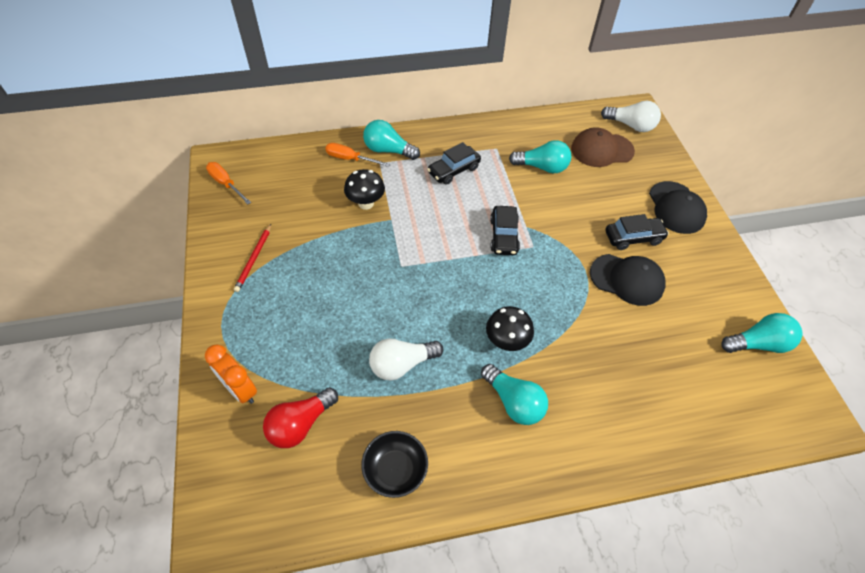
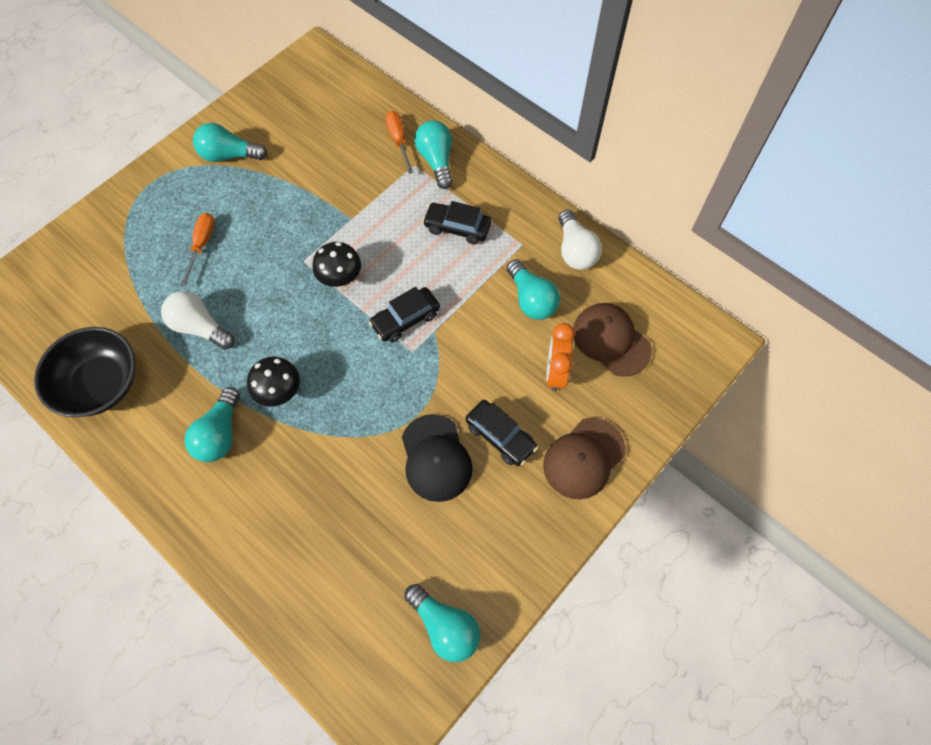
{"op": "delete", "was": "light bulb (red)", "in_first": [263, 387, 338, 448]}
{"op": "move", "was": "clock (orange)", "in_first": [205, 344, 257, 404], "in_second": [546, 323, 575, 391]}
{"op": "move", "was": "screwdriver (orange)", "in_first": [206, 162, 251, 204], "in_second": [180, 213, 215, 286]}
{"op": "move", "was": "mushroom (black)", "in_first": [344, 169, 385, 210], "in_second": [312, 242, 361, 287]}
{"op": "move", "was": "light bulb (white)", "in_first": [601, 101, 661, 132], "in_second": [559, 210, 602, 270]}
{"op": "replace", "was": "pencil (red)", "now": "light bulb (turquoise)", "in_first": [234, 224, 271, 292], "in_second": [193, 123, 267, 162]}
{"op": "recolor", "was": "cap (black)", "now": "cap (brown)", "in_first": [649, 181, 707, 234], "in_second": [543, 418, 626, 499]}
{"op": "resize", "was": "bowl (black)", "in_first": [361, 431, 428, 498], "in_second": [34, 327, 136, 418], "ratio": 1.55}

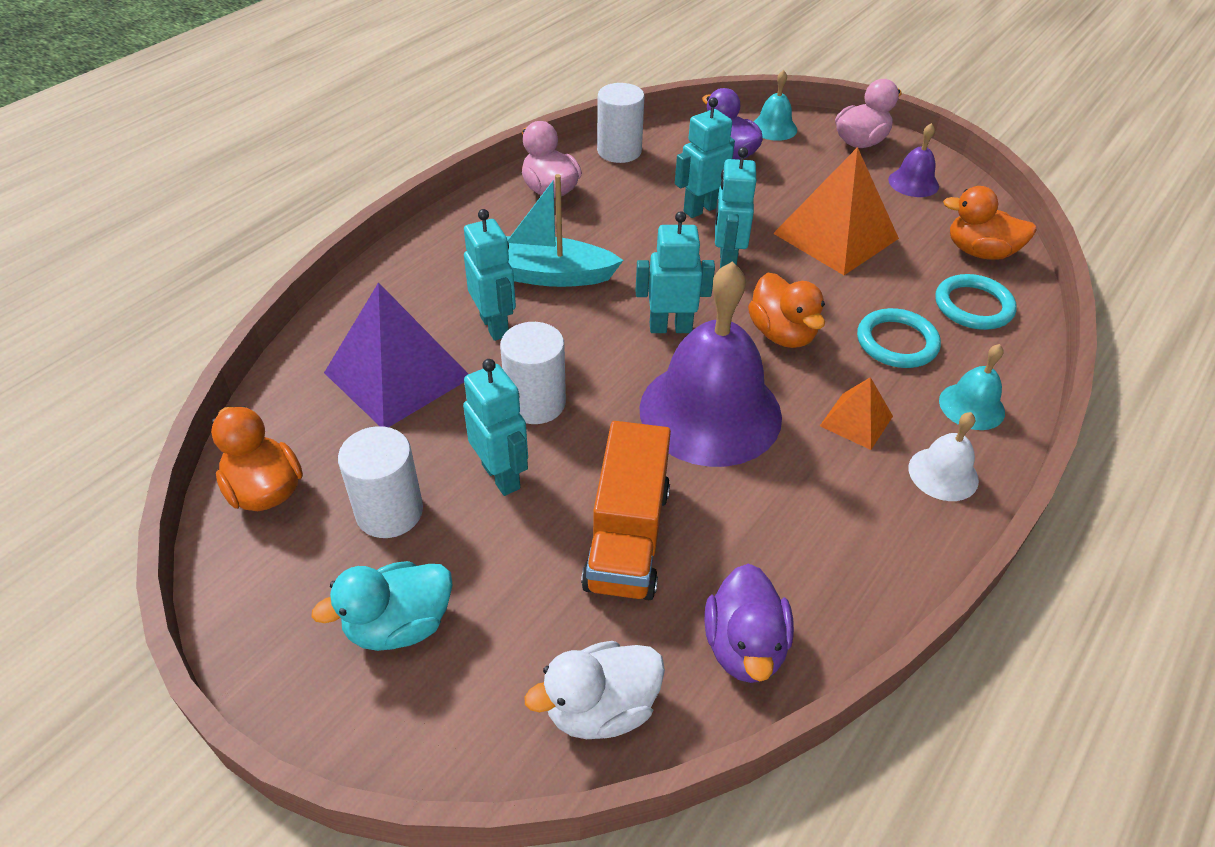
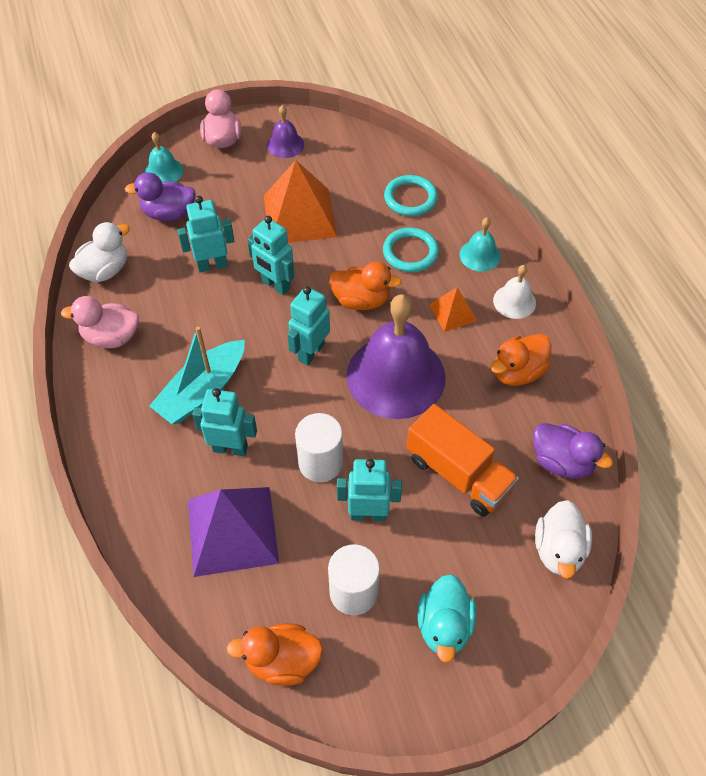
{"op": "move", "was": "duck (orange)", "in_first": [943, 186, 1037, 260], "in_second": [491, 334, 552, 386]}
{"op": "replace", "was": "cylinder (white)", "now": "duck (white)", "in_first": [597, 83, 645, 163], "in_second": [69, 222, 130, 282]}
{"op": "rotate", "was": "robot (turquoise)", "in_first": [675, 97, 735, 218], "in_second": [177, 196, 234, 273], "clockwise": 75}

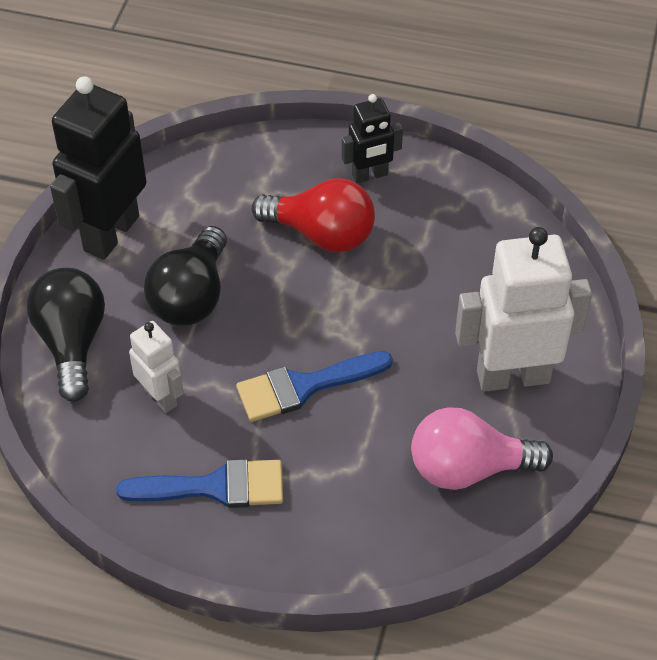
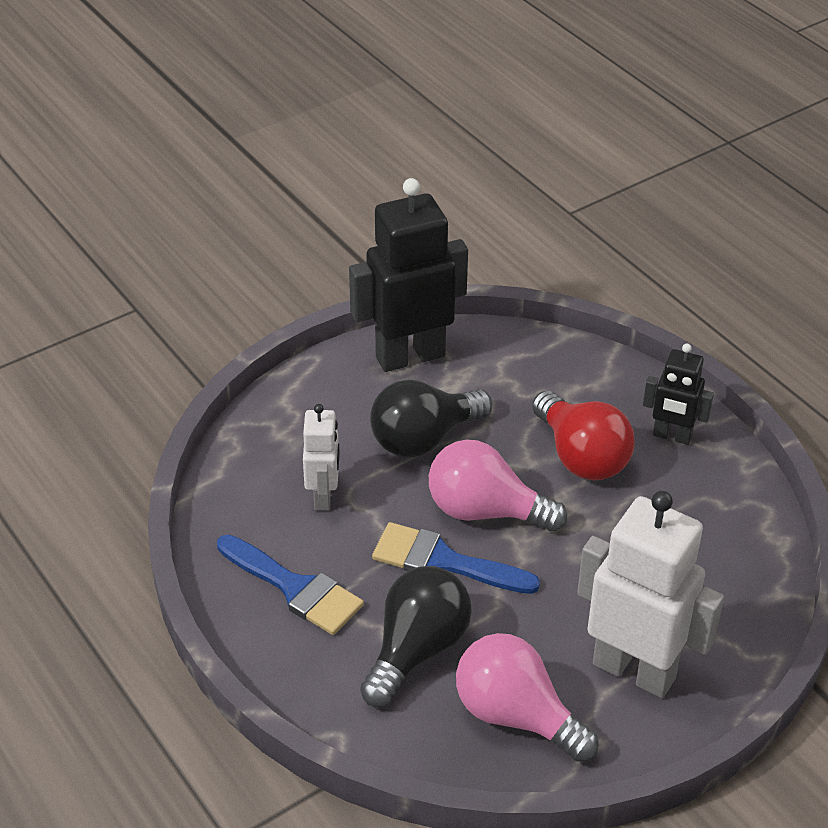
{"op": "insert", "now": "light bulb (pink)", "in_second": [429, 439, 567, 532]}
{"op": "move", "was": "light bulb (black)", "in_first": [27, 268, 105, 402], "in_second": [360, 566, 472, 707]}

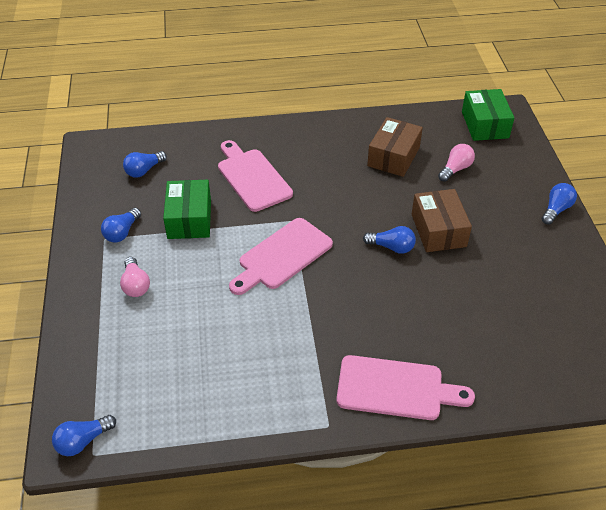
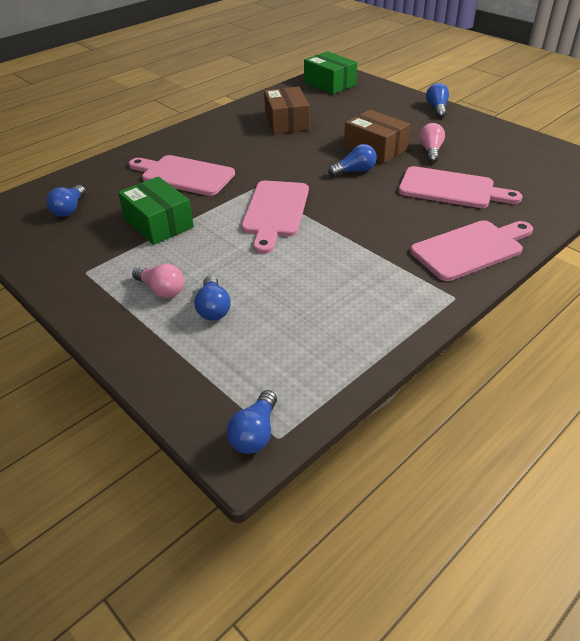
{"op": "insert", "now": "cutting board (pink)", "in_second": [398, 166, 522, 208]}
{"op": "move", "was": "light bulb (blue)", "in_first": [101, 208, 141, 243], "in_second": [194, 276, 230, 321]}
{"op": "move", "was": "light bulb (pink)", "in_first": [438, 144, 475, 182], "in_second": [419, 123, 445, 163]}

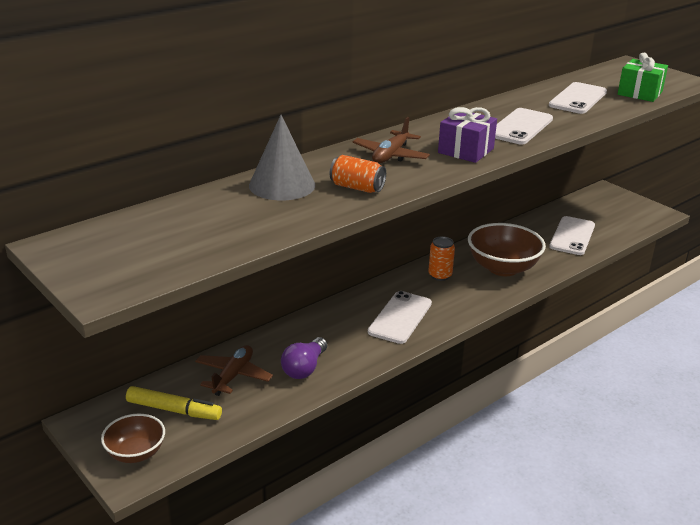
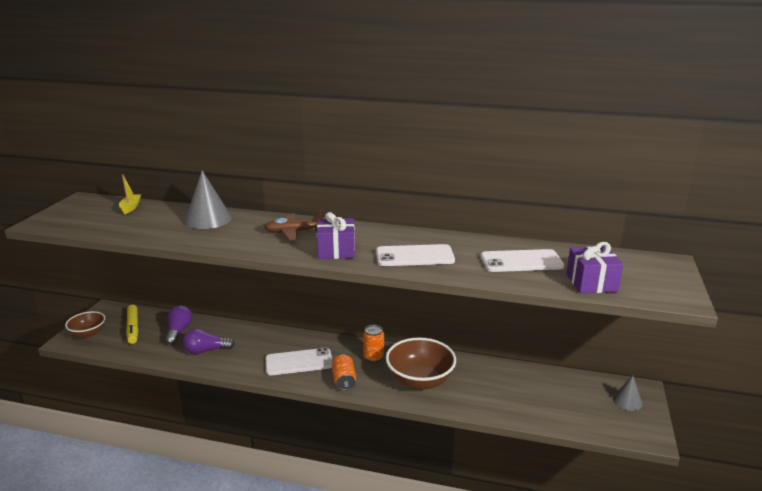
{"op": "delete", "was": "phone (white)", "in_first": [549, 216, 595, 255]}
{"op": "insert", "now": "boat (yellow)", "in_second": [119, 174, 141, 214]}
{"op": "insert", "now": "cone (grey)", "in_second": [613, 376, 642, 411]}
{"op": "move", "was": "can (orange)", "in_first": [330, 155, 386, 193], "in_second": [332, 354, 356, 391]}
{"op": "replace", "was": "plane (brown)", "now": "light bulb (purple)", "in_first": [195, 345, 273, 396], "in_second": [165, 305, 193, 345]}
{"op": "recolor", "was": "gift (green)", "now": "gift (purple)", "in_first": [618, 53, 668, 102], "in_second": [566, 242, 623, 293]}

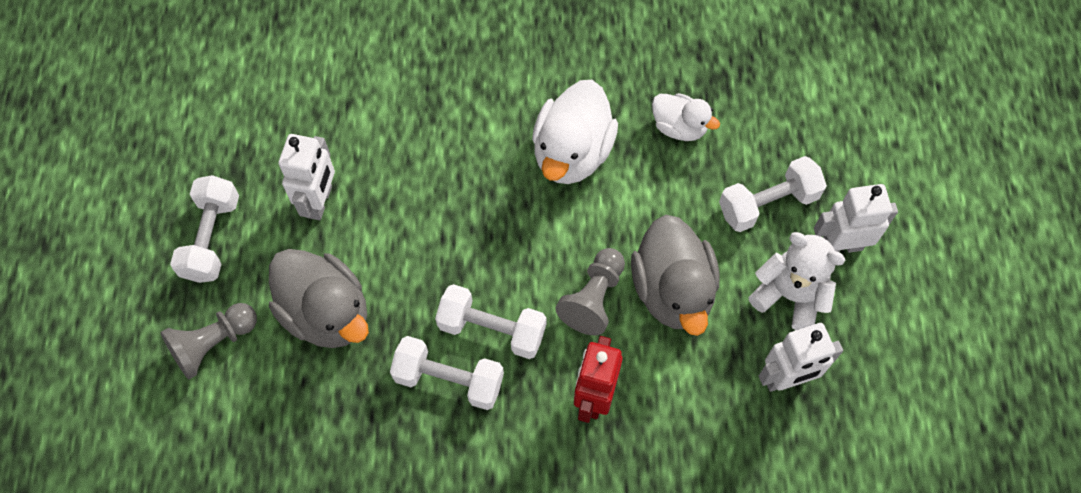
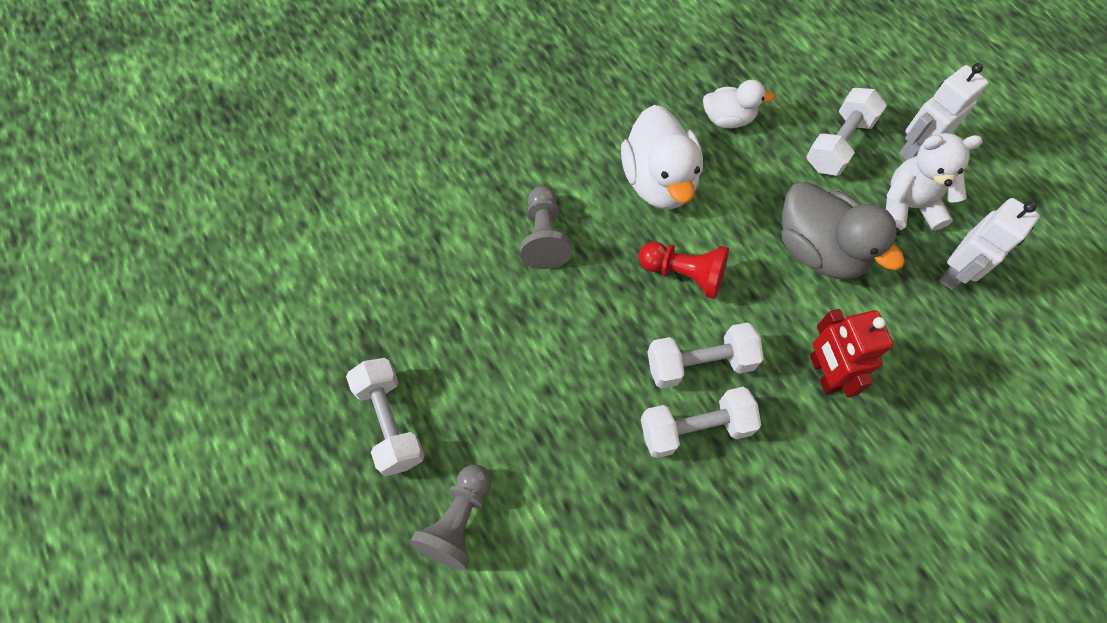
{"op": "delete", "was": "duck (grey)", "in_first": [269, 249, 369, 348]}
{"op": "delete", "was": "robot (white)", "in_first": [278, 134, 335, 220]}
{"op": "insert", "now": "pawn (red)", "in_second": [639, 242, 729, 299]}
{"op": "move", "was": "pawn (grey)", "in_first": [556, 248, 625, 335], "in_second": [520, 186, 573, 269]}

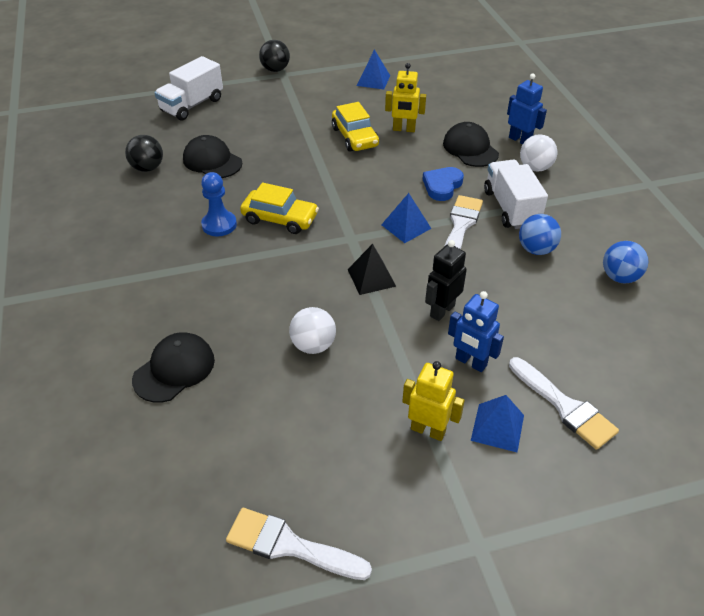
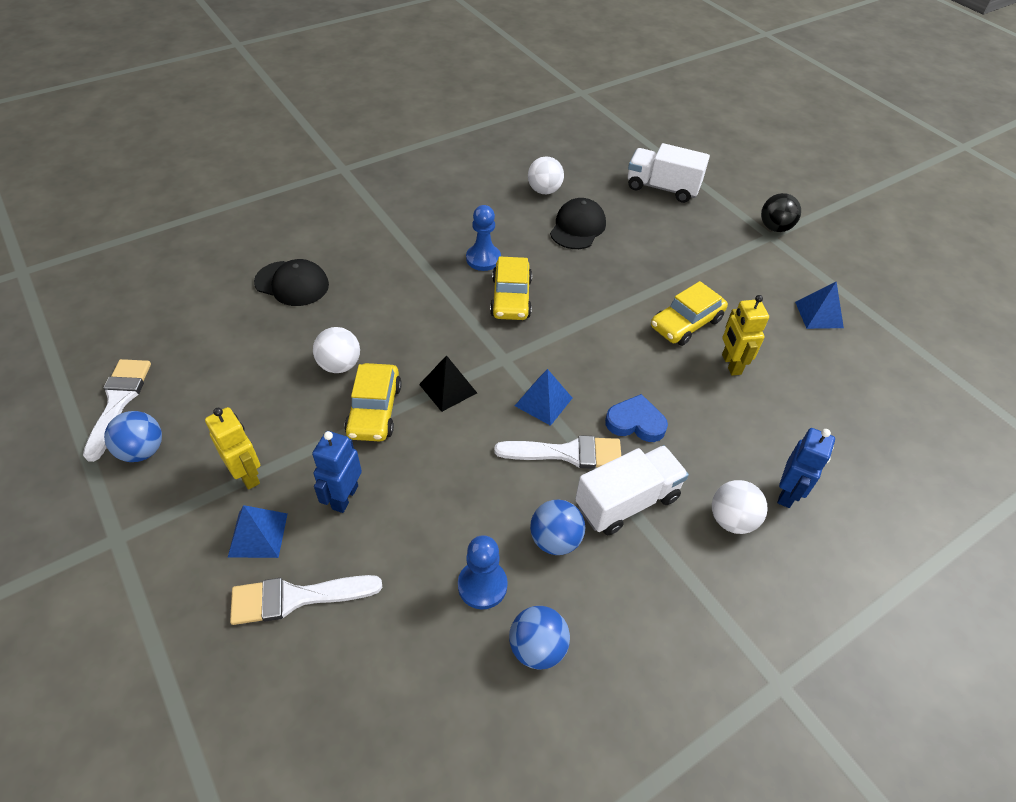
{"op": "delete", "was": "robot (black)", "in_first": [425, 240, 467, 321]}
{"op": "delete", "was": "cap (black)", "in_first": [443, 122, 499, 167]}
{"op": "insert", "now": "ball (blue)", "in_second": [104, 411, 162, 462]}
{"op": "insert", "now": "car (yellow)", "in_second": [344, 363, 402, 441]}
{"op": "insert", "now": "pawn (blue)", "in_second": [458, 535, 508, 610]}
{"op": "recolor", "was": "ball (black)", "now": "ball (white)", "in_first": [125, 135, 163, 172], "in_second": [528, 156, 564, 194]}
{"op": "rotate", "was": "robot (yellow)", "in_first": [402, 361, 465, 441], "in_second": [205, 407, 260, 490], "clockwise": -45}
{"op": "rotate", "was": "brush (white)", "in_first": [509, 357, 619, 450], "in_second": [230, 575, 382, 625], "clockwise": 45}

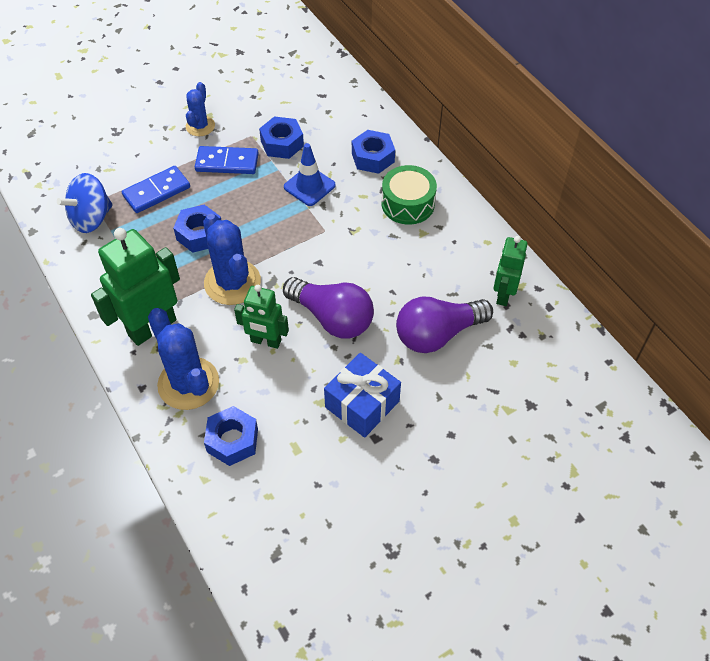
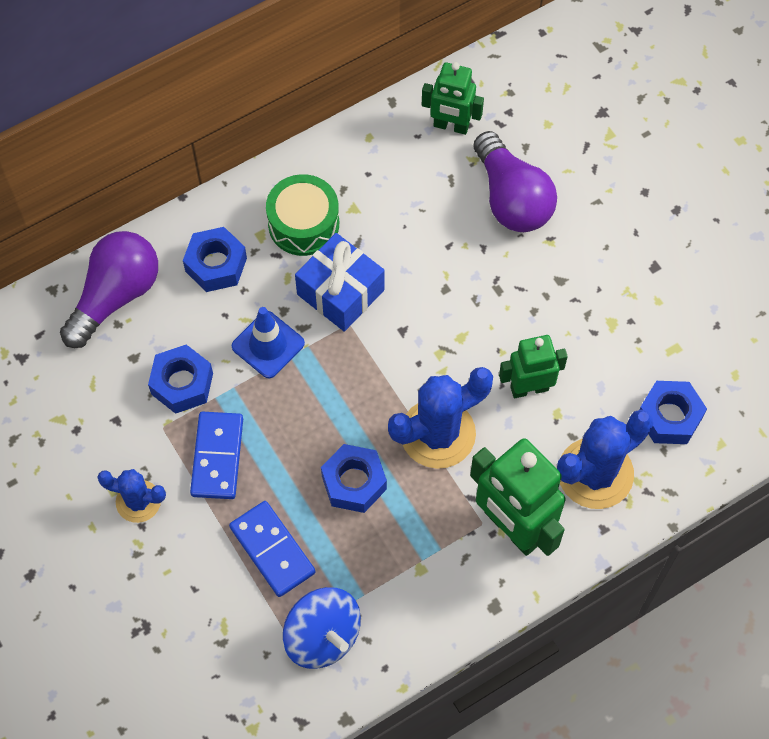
{"op": "move", "was": "light bulb (purple)", "in_first": [283, 277, 374, 339], "in_second": [60, 231, 158, 348]}
{"op": "move", "was": "gift (blue)", "in_first": [324, 353, 401, 438], "in_second": [295, 233, 385, 332]}
{"op": "rotate", "was": "robot (green)", "in_first": [234, 285, 289, 349], "in_second": [499, 335, 568, 398], "clockwise": -120}

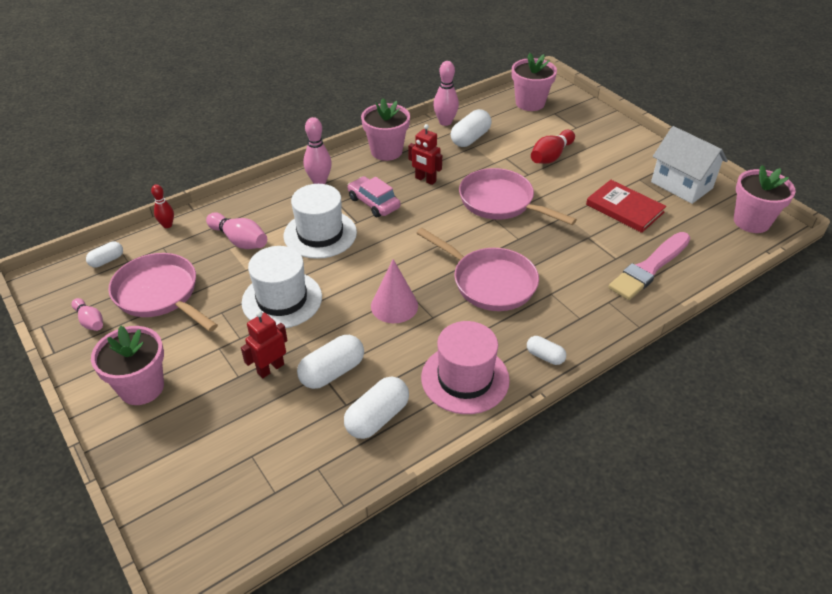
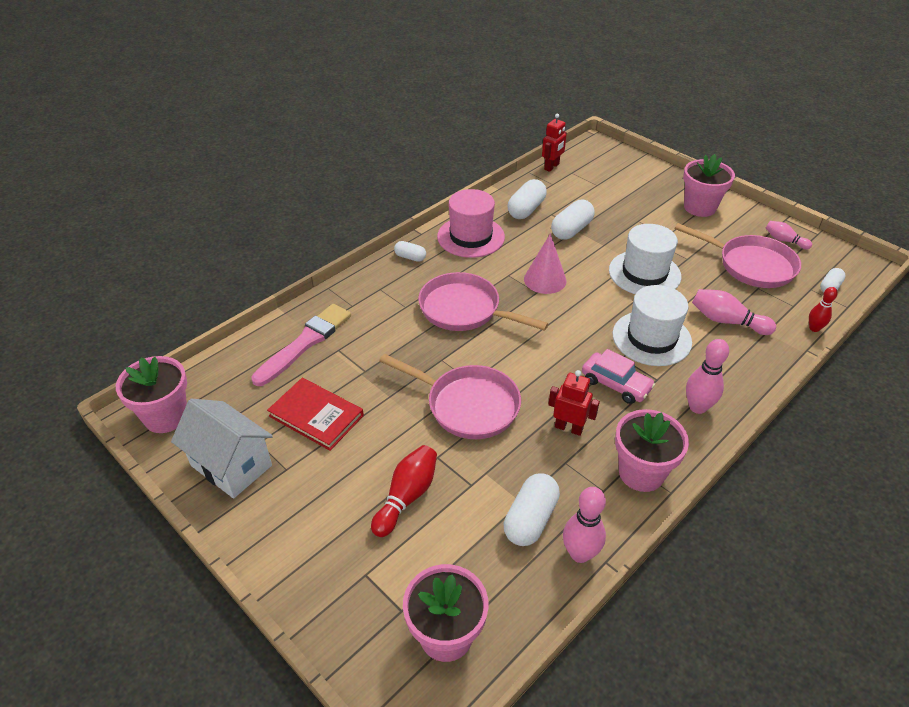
{"op": "move", "was": "robot (red)", "in_first": [241, 311, 288, 378], "in_second": [542, 114, 567, 172]}

